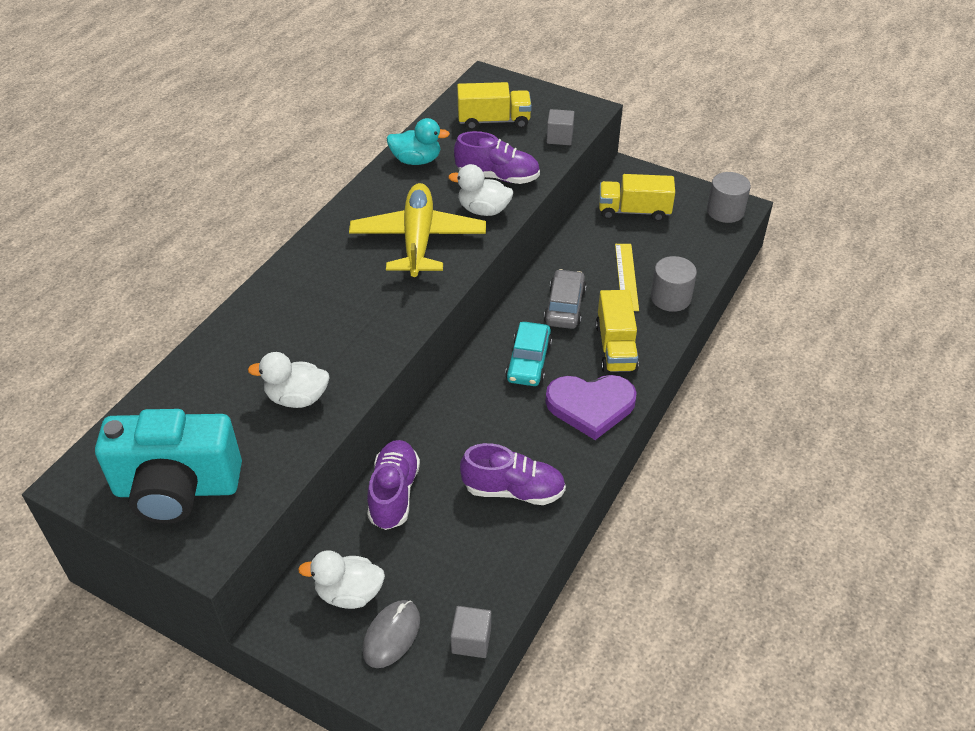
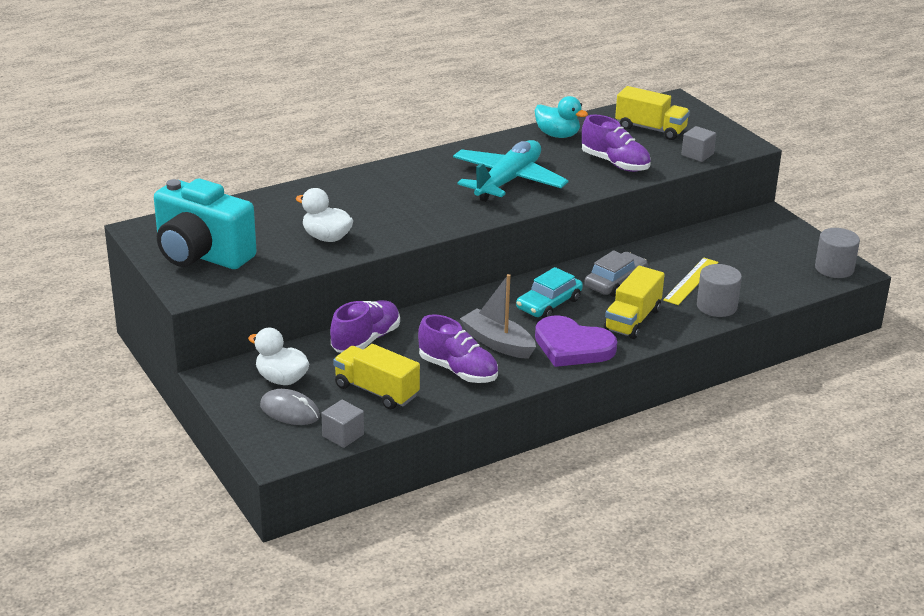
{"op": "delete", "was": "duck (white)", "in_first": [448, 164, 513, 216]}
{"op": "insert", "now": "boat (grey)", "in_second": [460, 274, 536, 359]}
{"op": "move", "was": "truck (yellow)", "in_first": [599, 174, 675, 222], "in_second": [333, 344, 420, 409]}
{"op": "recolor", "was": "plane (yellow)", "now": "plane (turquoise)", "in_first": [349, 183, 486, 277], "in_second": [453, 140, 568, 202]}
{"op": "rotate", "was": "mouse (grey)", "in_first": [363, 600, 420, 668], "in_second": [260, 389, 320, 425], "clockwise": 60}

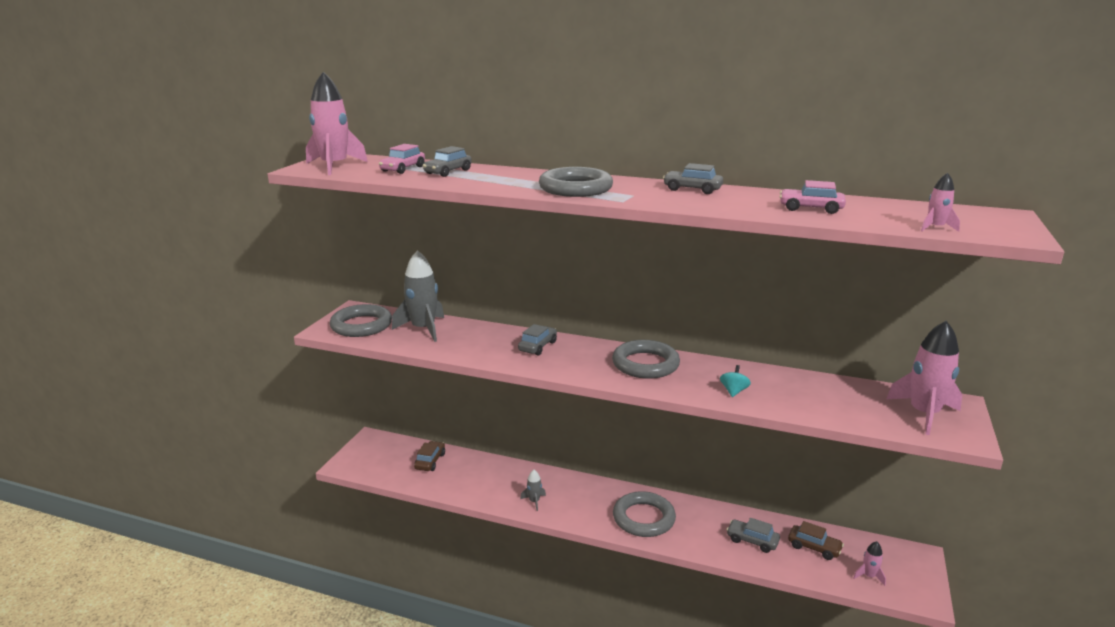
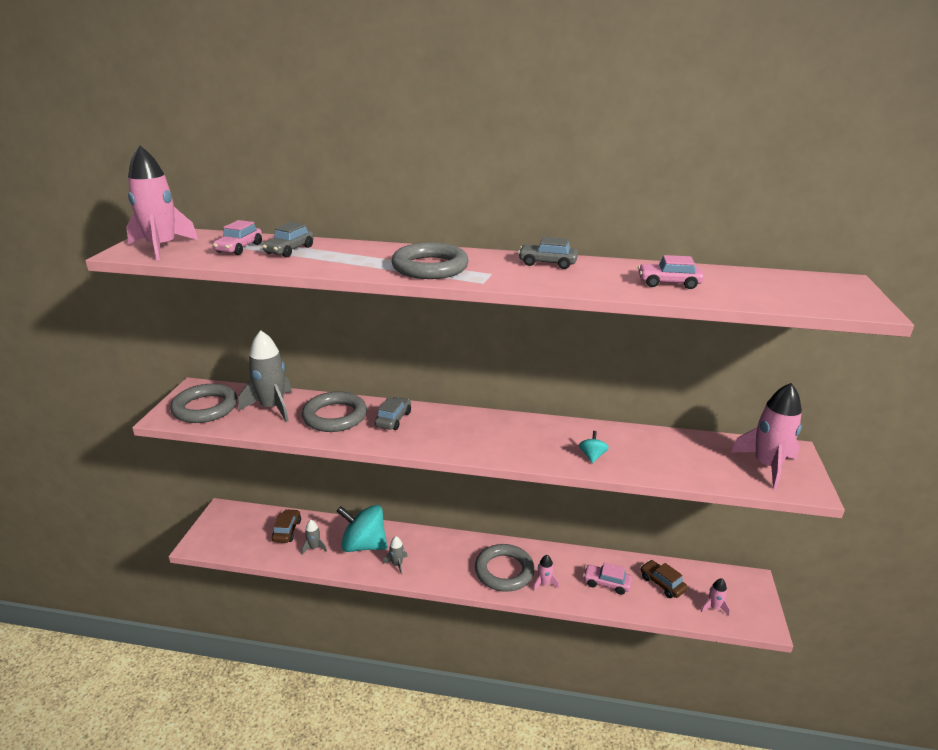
{"op": "insert", "now": "rocket (grey)", "in_second": [302, 520, 327, 554]}
{"op": "insert", "now": "spinning top (turquoise)", "in_second": [337, 505, 387, 552]}
{"op": "move", "was": "ring (grey)", "in_first": [612, 340, 680, 379], "in_second": [302, 391, 367, 432]}
{"op": "move", "was": "rocket (pink)", "in_first": [921, 173, 960, 232], "in_second": [533, 555, 559, 591]}
{"op": "recolor", "was": "car (grey)", "now": "car (pink)", "in_first": [727, 518, 780, 553], "in_second": [583, 563, 632, 595]}
{"op": "rotate", "was": "car (brown)", "in_first": [788, 521, 844, 560], "in_second": [640, 560, 688, 598], "clockwise": -150}

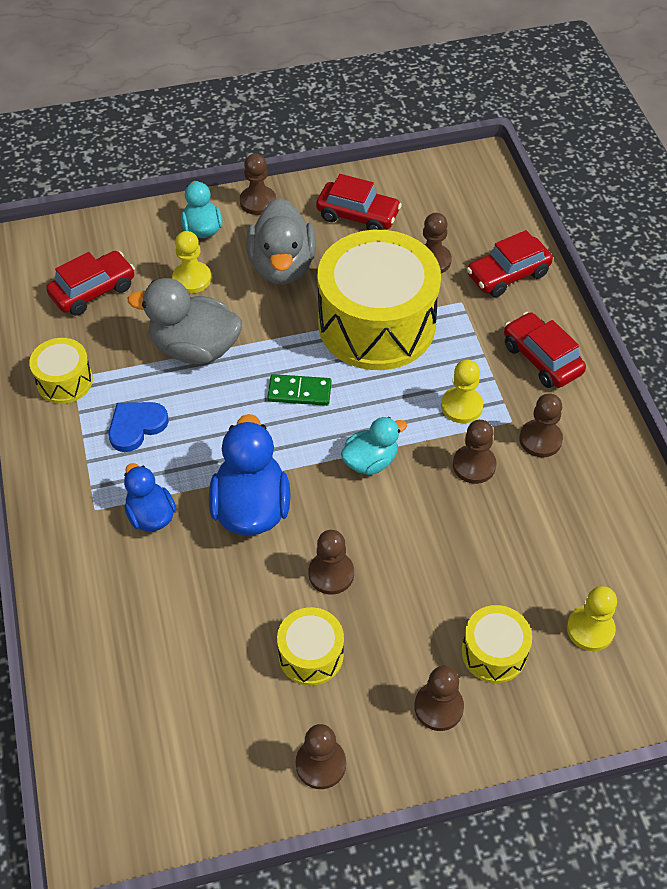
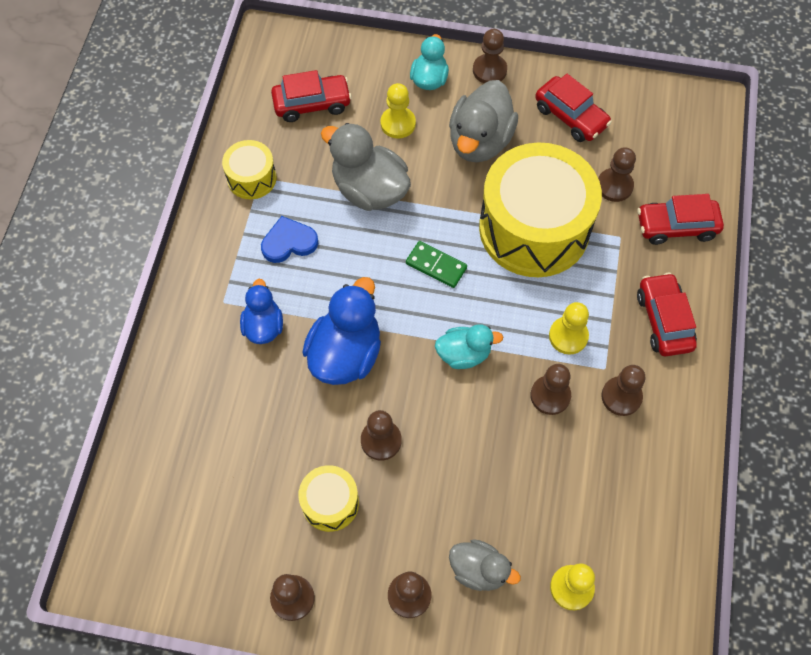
{"op": "replace", "was": "drum (yellow)", "now": "duck (grey)", "in_first": [462, 605, 532, 683], "in_second": [449, 539, 521, 591]}

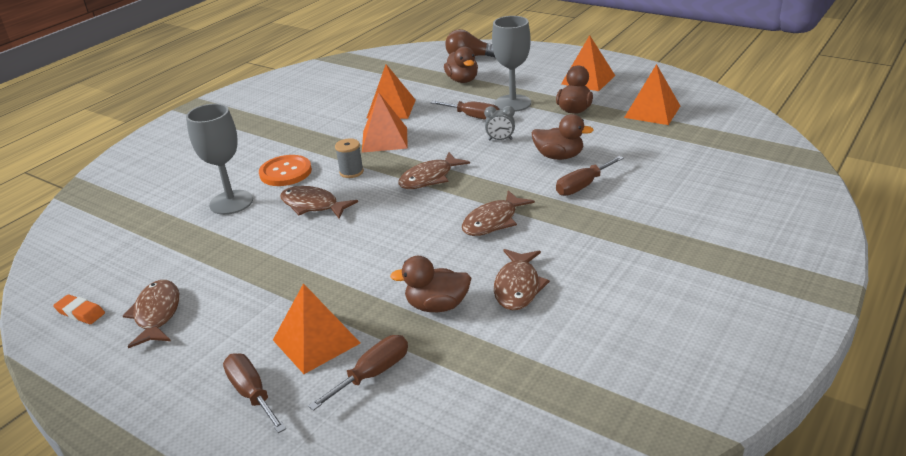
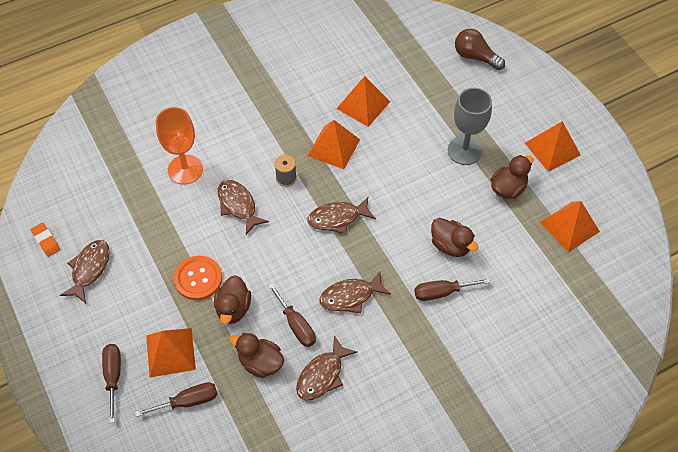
{"op": "delete", "was": "clock (grey)", "in_first": [484, 106, 515, 140]}
{"op": "move", "was": "button (orange)", "in_first": [259, 155, 312, 186], "in_second": [174, 256, 222, 300]}
{"op": "move", "was": "screwdriver (brown)", "in_first": [430, 100, 500, 120], "in_second": [268, 283, 316, 347]}
{"op": "move", "was": "duck (brown)", "in_first": [444, 47, 478, 83], "in_second": [214, 275, 251, 324]}
{"op": "recolor", "was": "goblet (grey)", "now": "goblet (orange)", "in_first": [186, 104, 253, 215], "in_second": [156, 107, 203, 185]}

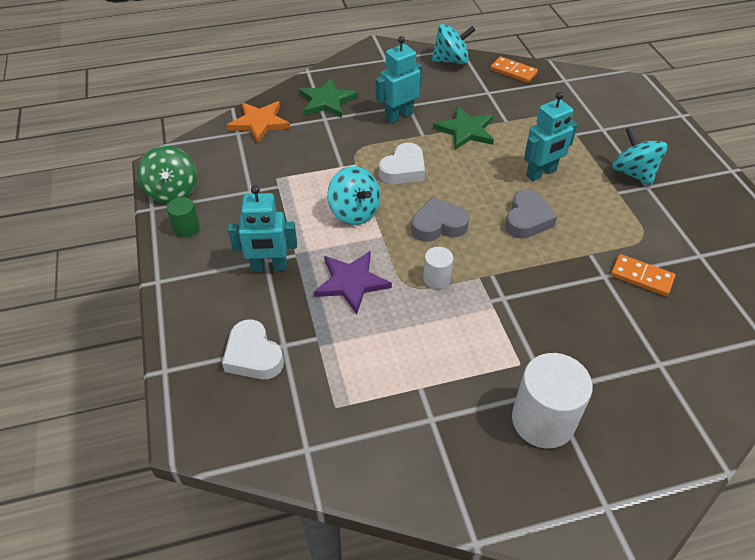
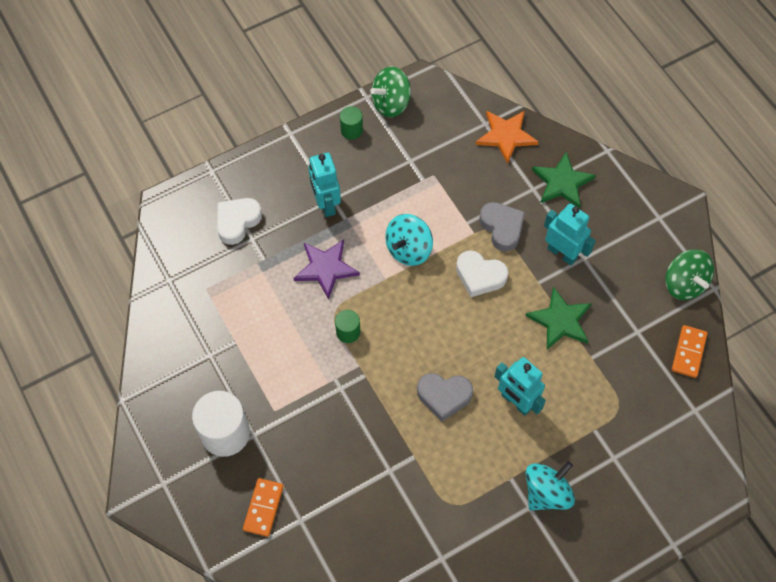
{"op": "move", "was": "heart (grey)", "in_first": [411, 197, 469, 242], "in_second": [479, 202, 525, 251]}
{"op": "move", "was": "domino (orange)", "in_first": [611, 254, 675, 296], "in_second": [243, 478, 284, 537]}
{"op": "recolor", "was": "cylinder (white)", "now": "cylinder (green)", "in_first": [423, 247, 453, 289], "in_second": [335, 310, 360, 343]}
{"op": "recolor", "was": "spinning top (turquoise)", "now": "spinning top (green)", "in_first": [432, 24, 476, 64], "in_second": [665, 249, 714, 300]}

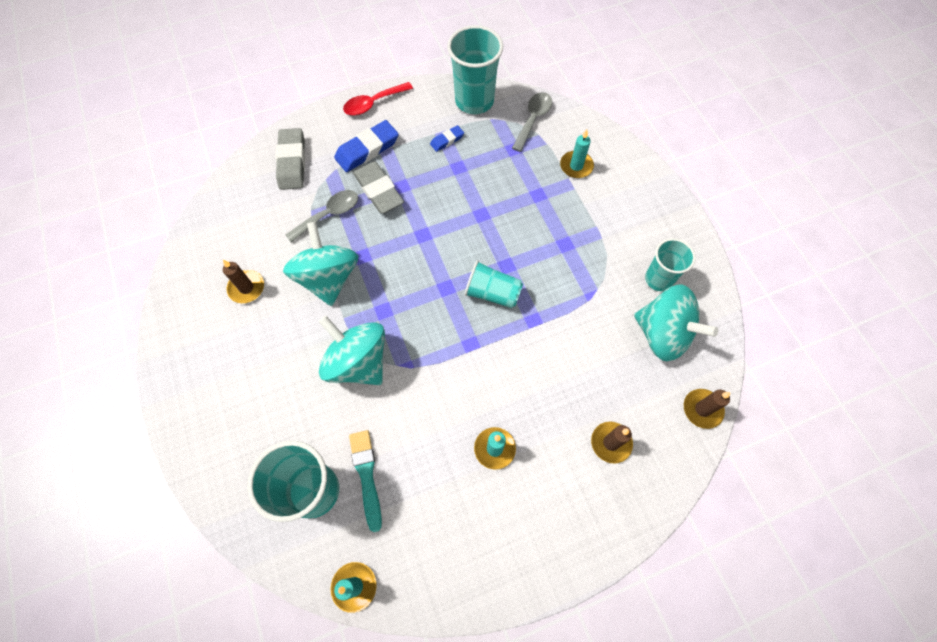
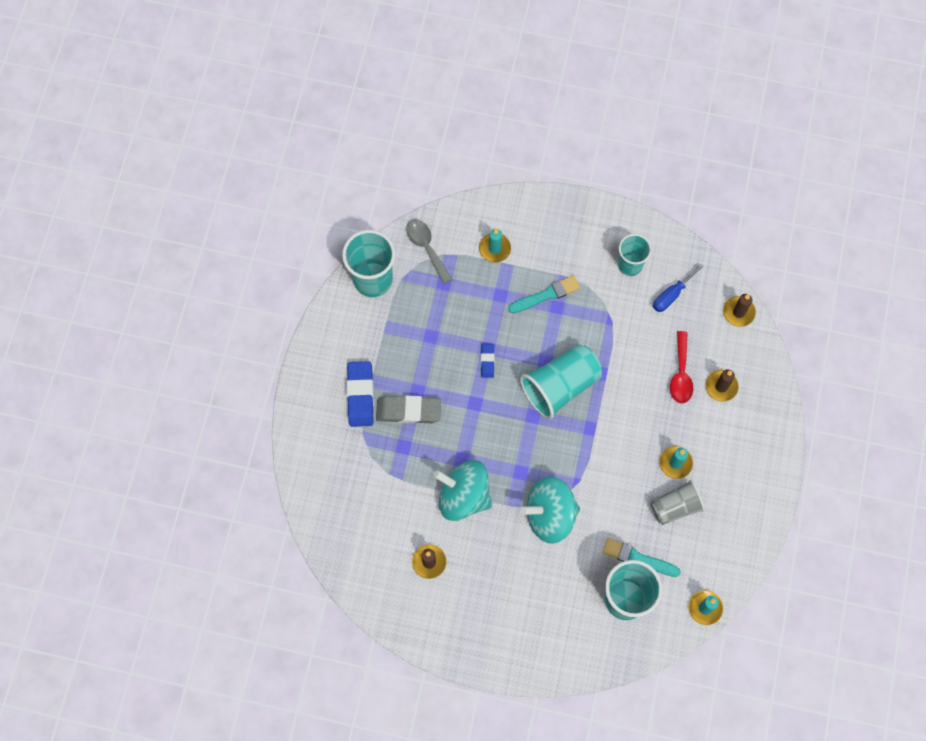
{"op": "delete", "was": "eraser (grey)", "in_first": [276, 128, 305, 190]}
{"op": "delete", "was": "spoon (grey)", "in_first": [286, 190, 358, 242]}
{"op": "insert", "now": "brush (turquoise)", "in_second": [508, 275, 580, 313]}
{"op": "insert", "now": "cup (grey)", "in_second": [651, 480, 705, 525]}
{"op": "move", "was": "spoon (red)", "in_first": [343, 82, 413, 116], "in_second": [670, 331, 693, 403]}
{"op": "move", "was": "eraser (blue)", "in_first": [430, 125, 464, 152], "in_second": [481, 344, 495, 378]}
{"op": "replace", "was": "spinning top (turquoise)", "now": "screwdriver (blue)", "in_first": [634, 284, 718, 361], "in_second": [653, 263, 704, 312]}
{"op": "resize", "was": "cup (turquoise)", "in_first": [465, 260, 523, 308], "in_second": [520, 344, 602, 419], "ratio": 1.58}

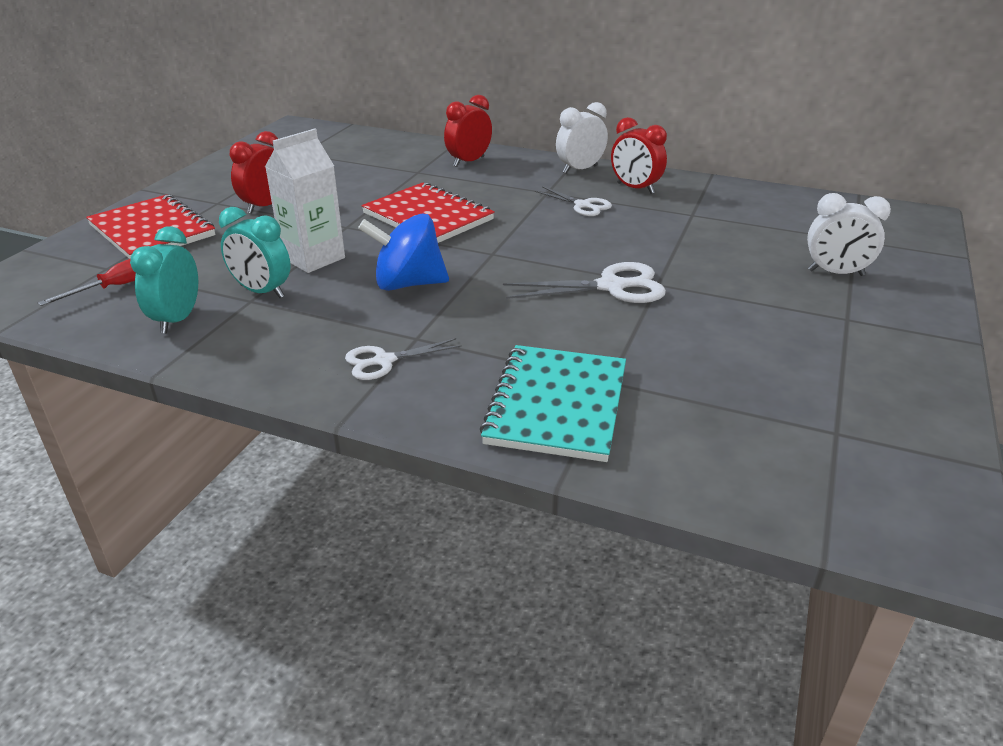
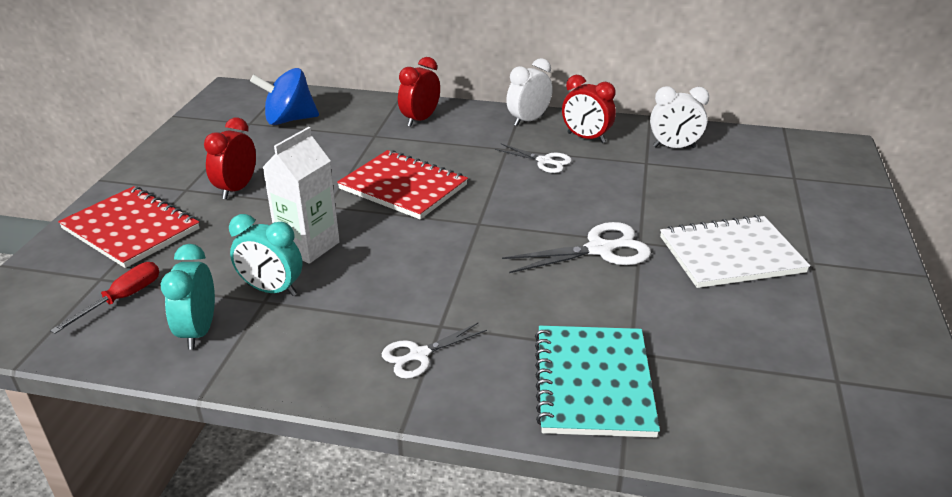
{"op": "insert", "now": "notebook (white)", "in_second": [660, 215, 810, 288]}
{"op": "move", "was": "spinning top (blue)", "in_first": [358, 213, 449, 291], "in_second": [250, 68, 319, 125]}
{"op": "move", "was": "clock (white)", "in_first": [807, 193, 891, 276], "in_second": [650, 86, 709, 148]}

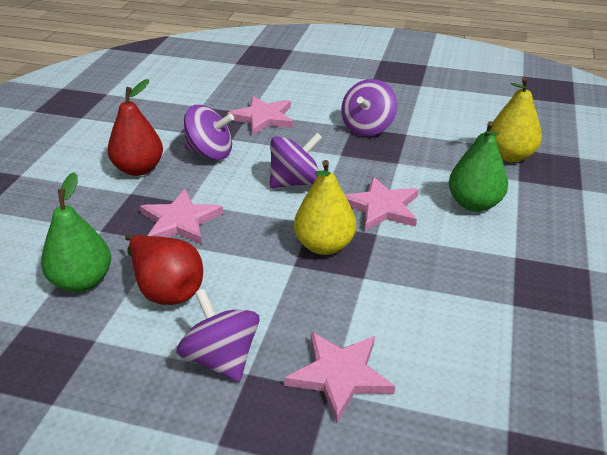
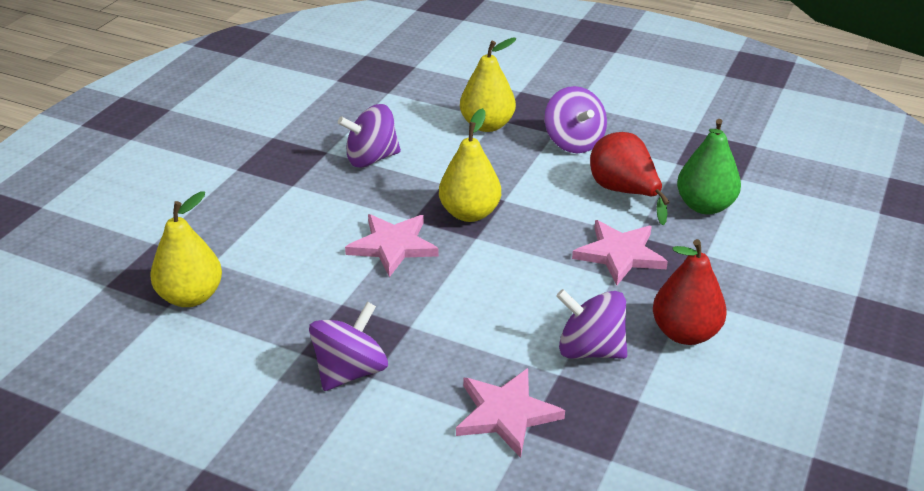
{"op": "delete", "was": "pear (green)", "in_first": [449, 121, 508, 212]}
{"op": "move", "was": "spinning top (purple)", "in_first": [270, 133, 323, 188], "in_second": [338, 104, 401, 168]}
{"op": "replace", "was": "star (pink)", "now": "pear (yellow)", "in_first": [284, 332, 395, 423], "in_second": [460, 38, 516, 132]}

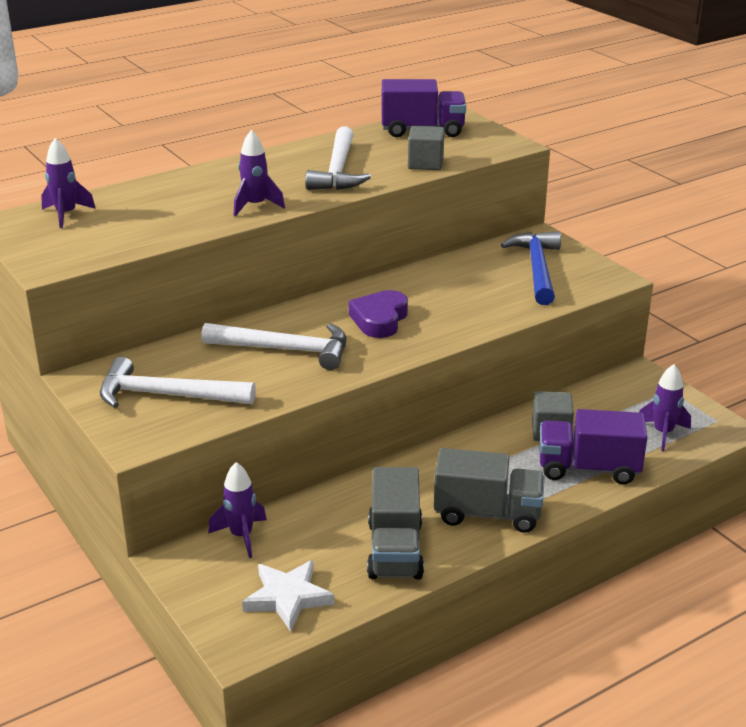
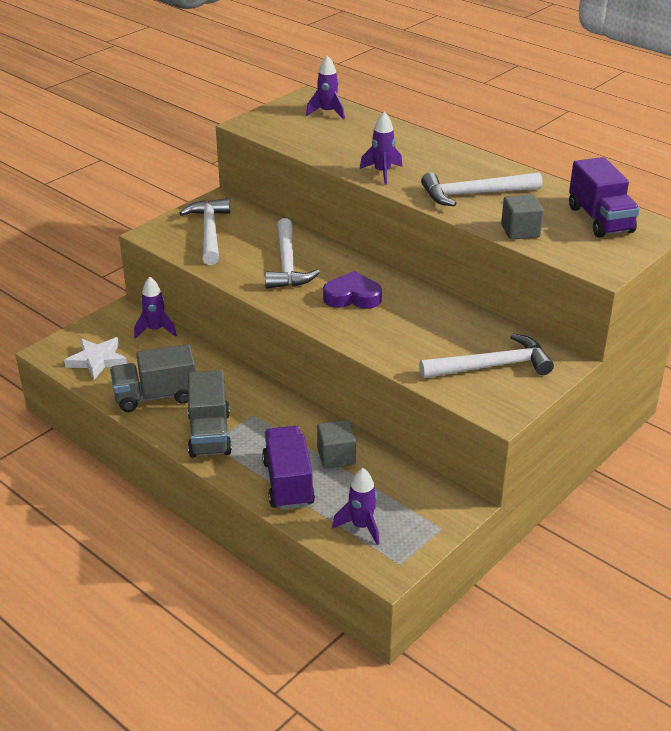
{"op": "recolor", "was": "hammer (blue)", "now": "hammer (white)", "in_first": [501, 232, 561, 305], "in_second": [419, 334, 554, 378]}

